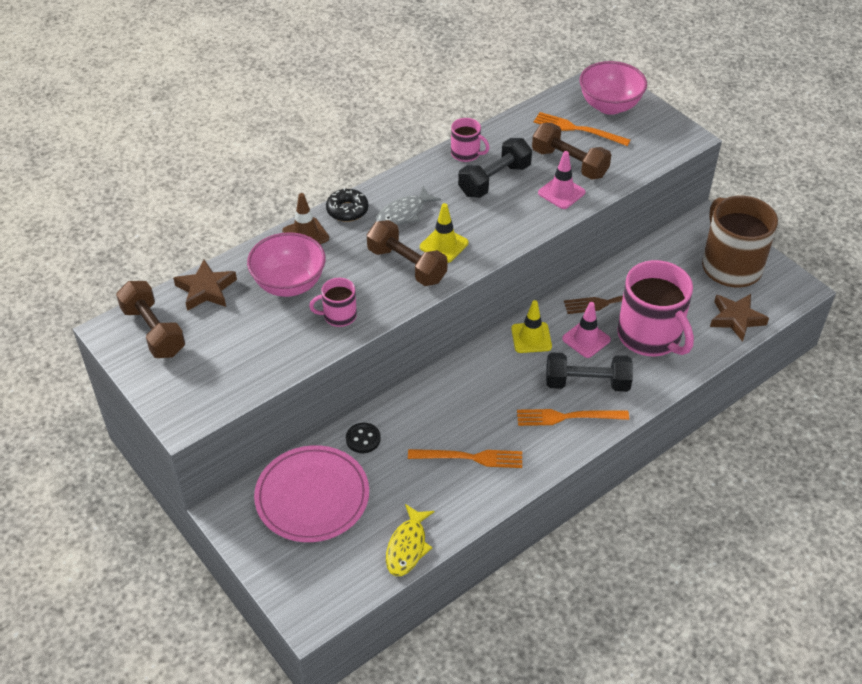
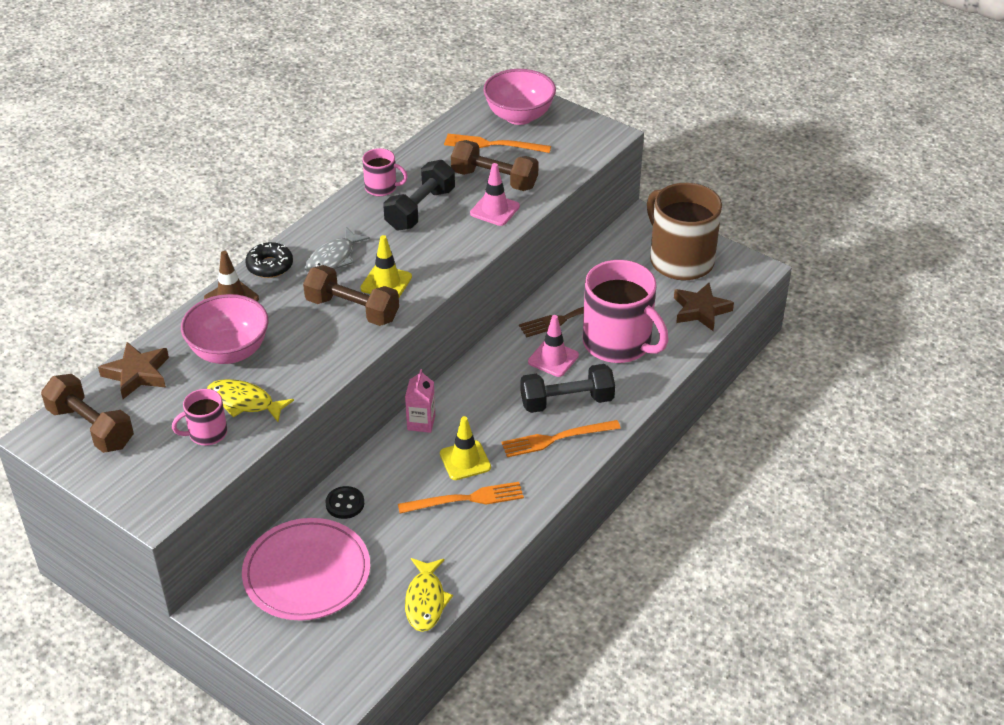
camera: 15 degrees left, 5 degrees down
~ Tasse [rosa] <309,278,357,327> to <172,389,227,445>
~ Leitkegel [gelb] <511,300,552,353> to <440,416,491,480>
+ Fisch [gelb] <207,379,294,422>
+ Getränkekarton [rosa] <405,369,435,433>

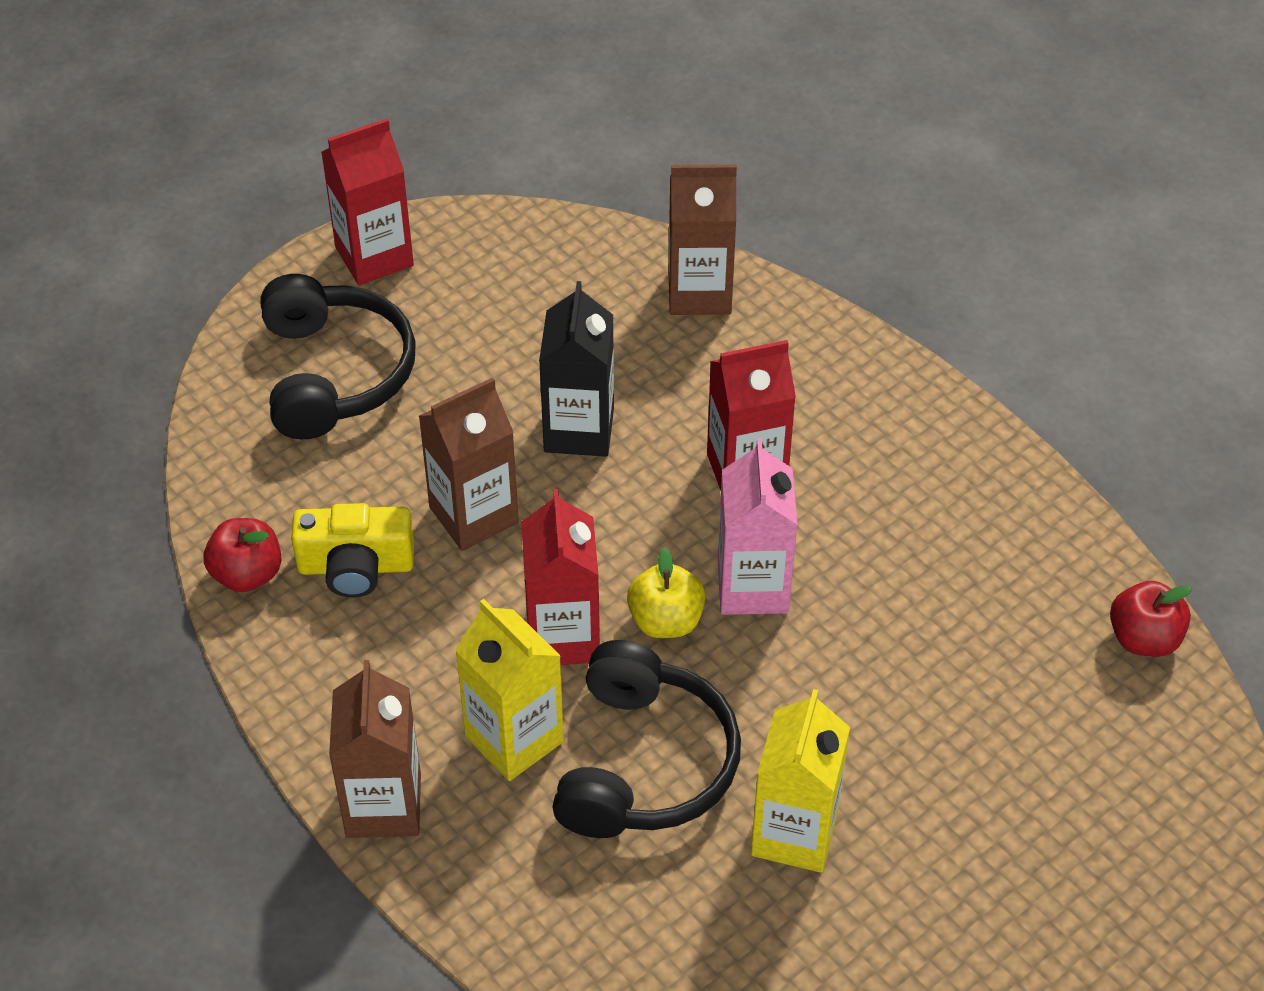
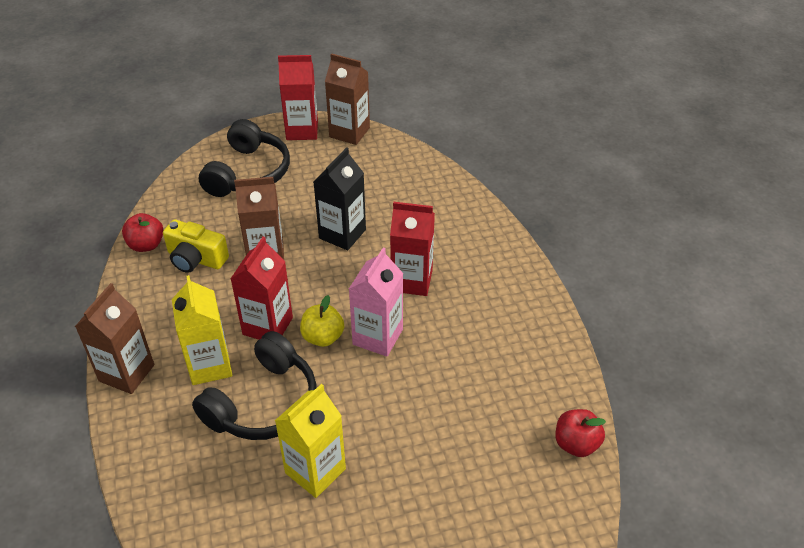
camera: 25 degrees right, 5 degrees down
~ Getränkekarton [braun] <669,165,737,315> to <325,53,370,145>

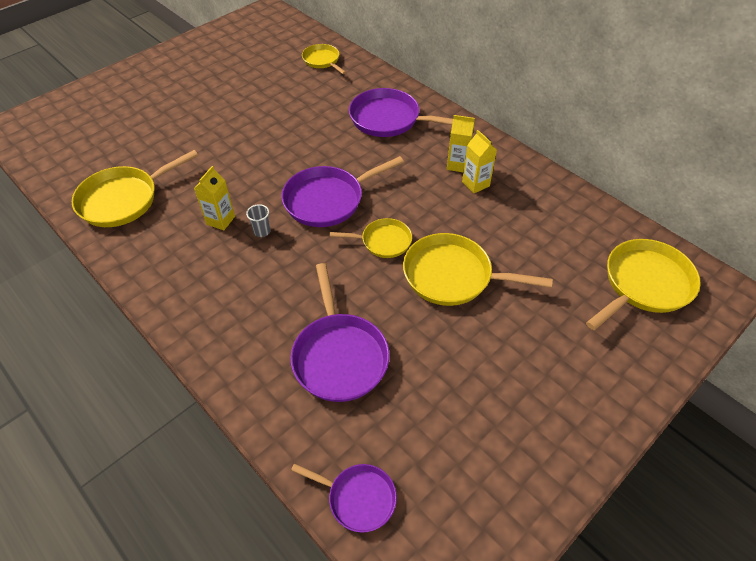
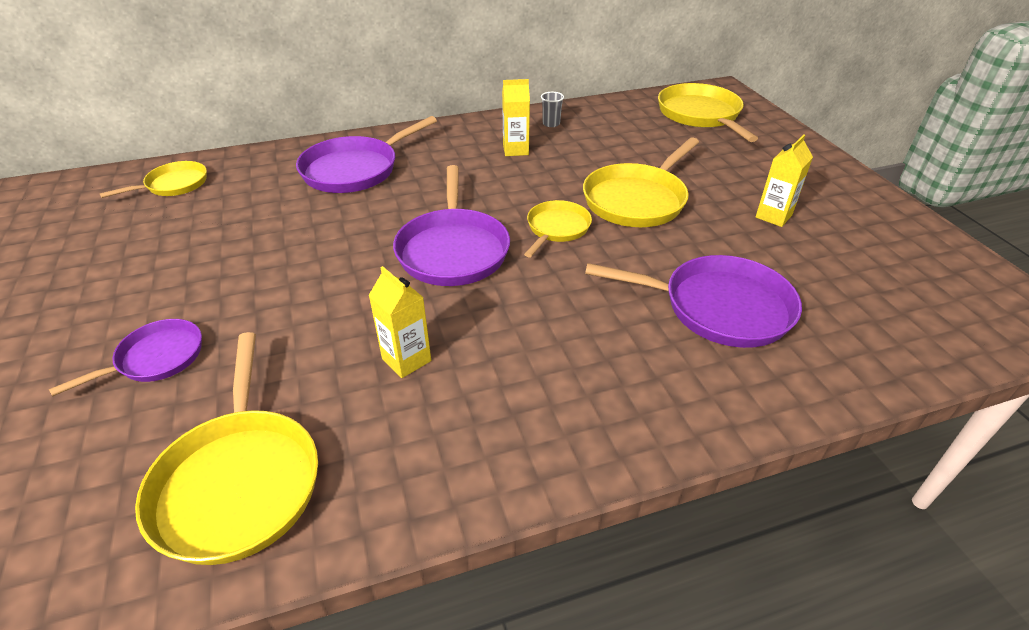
camera: 65 degrees left, 10 degrees down
~ Becher [grau] <246,204,270,237> to <541,92,564,127>
~ Pfanne [lila] <291,464,397,533> to <49,319,202,396>
~ Pfanne [gelb] <302,44,346,74> = <100,161,207,198> 150 degrees clockwise
~ Getränkekarton [gelb] <447,115,475,172> to <756,134,813,227>

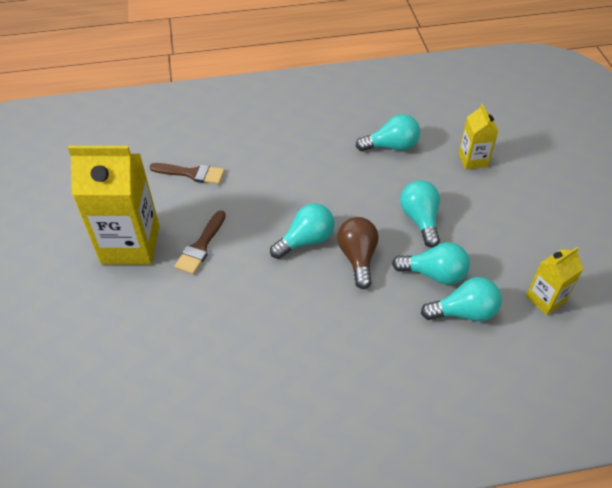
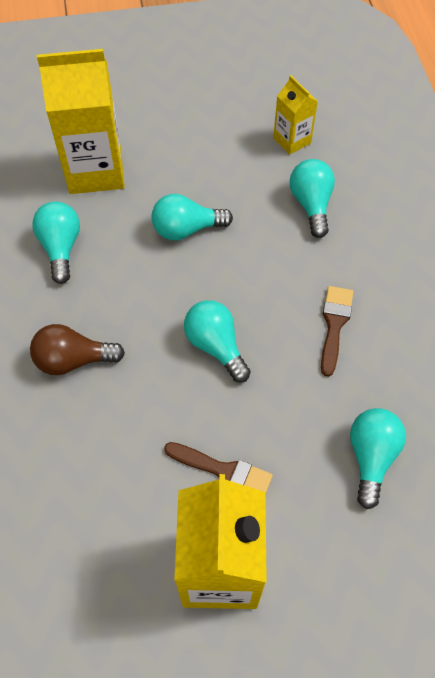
camera: 90 degrees left, 10 degrees up
~ Pinsel [braun] <149,163,225,185> to <321,286,353,377>
~ Glühbirne [braun] <337,217,378,289> to <30,324,125,375>
~ Glühbirne [türkis] <392,242,470,285> to <350,408,406,509>
~ Getränkekarton [gelb] <459,104,499,170> = <37,49,125,194> x1.93

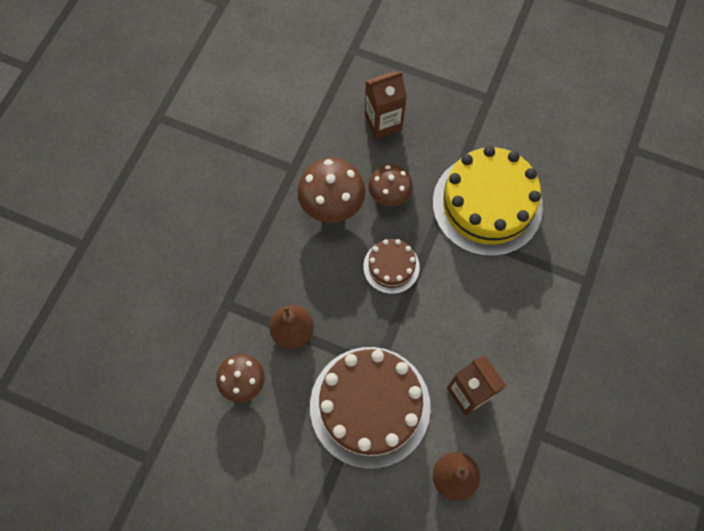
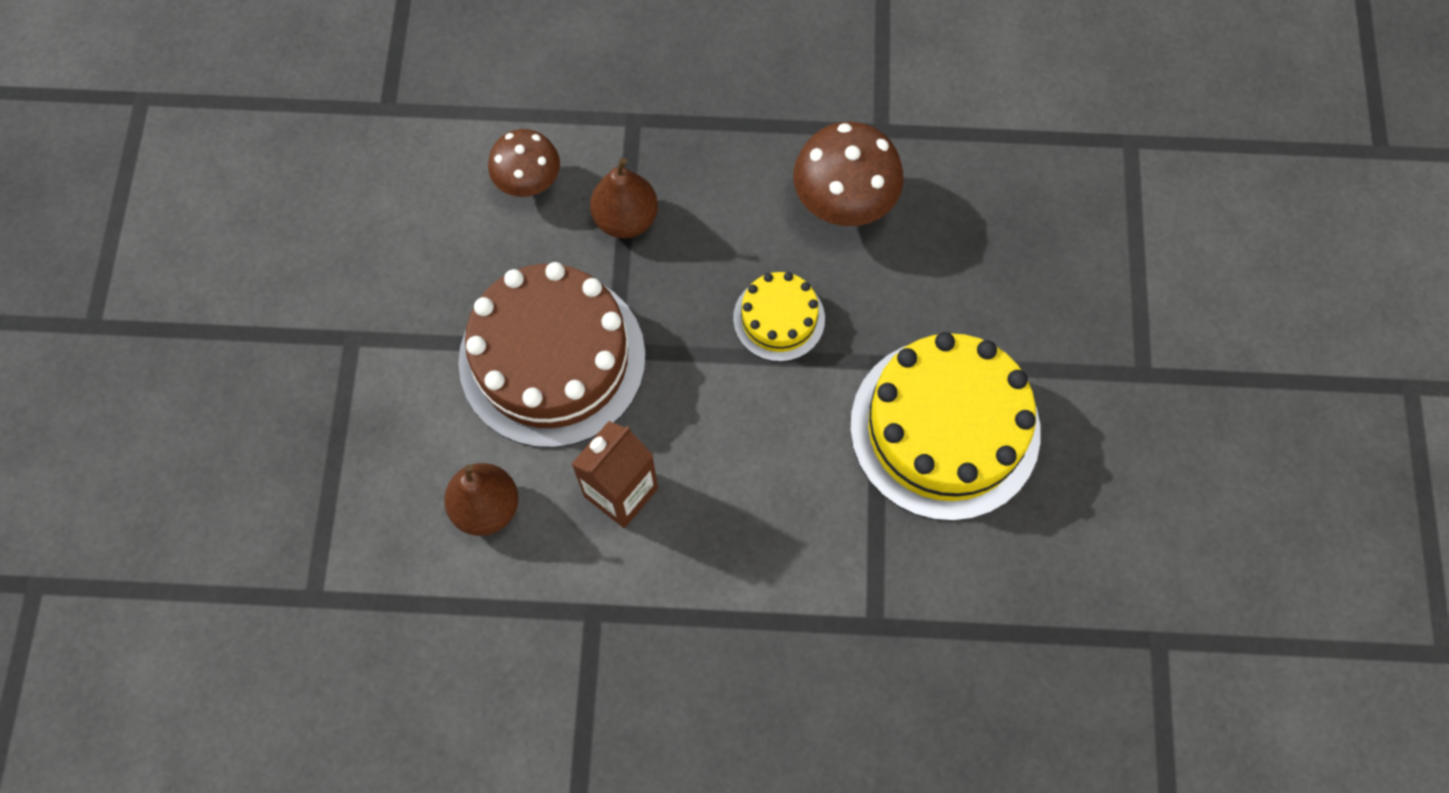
camera: 70 degrees right, 0 degrees up
~ Kuchen [braun] <363,239,420,294> to Kuchen [gelb] <733,272,825,362>
- Getränkekarton [braun] <365,71,407,139>
- Pilz [braun] <368,164,413,206>

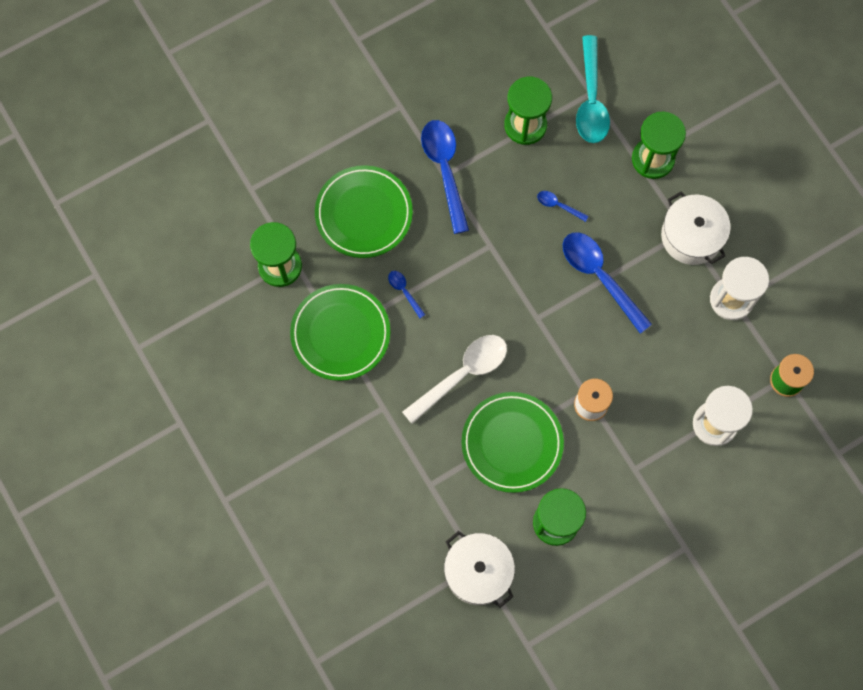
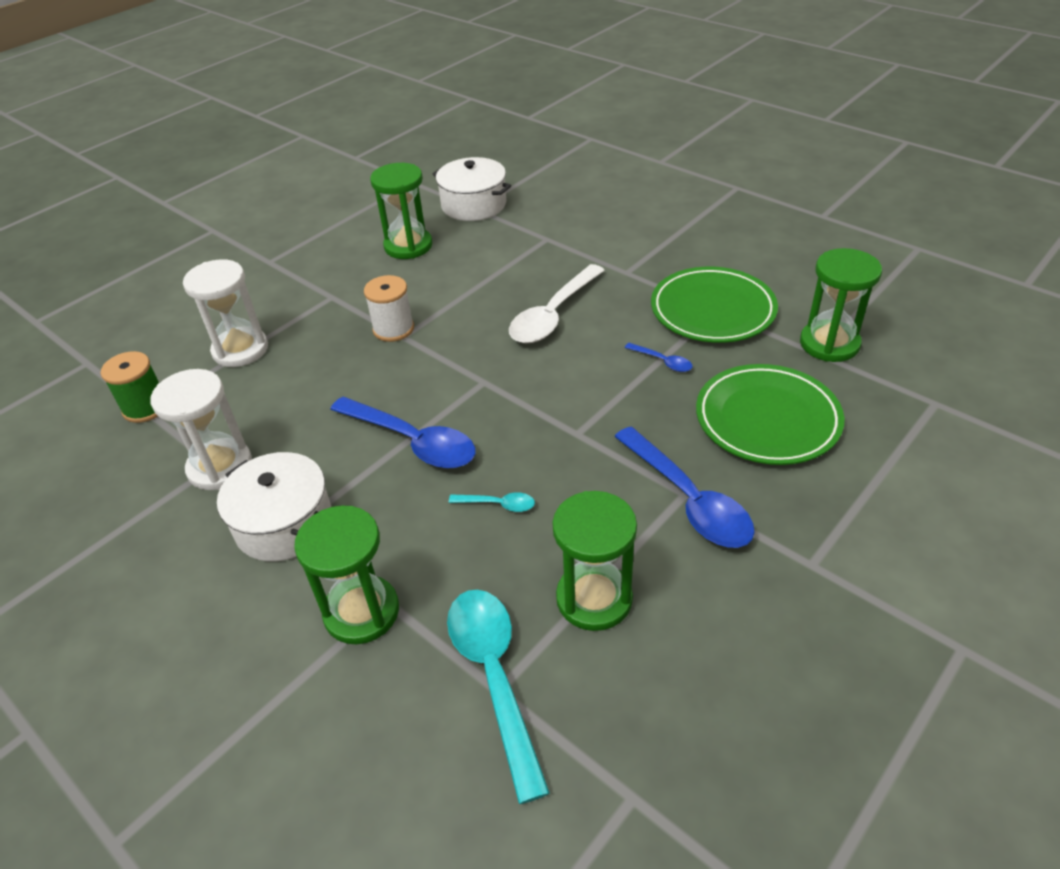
camera: 165 degrees right, 30 degrees down
- Teller [grün] <462,392,564,493>
~ Löffel [blau] <537,191,589,222> to Löffel [türkis] <449,492,535,512>

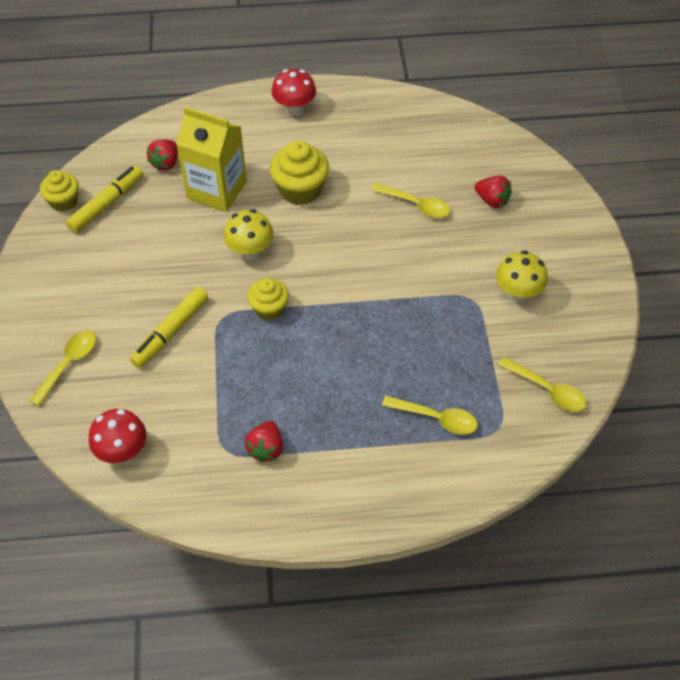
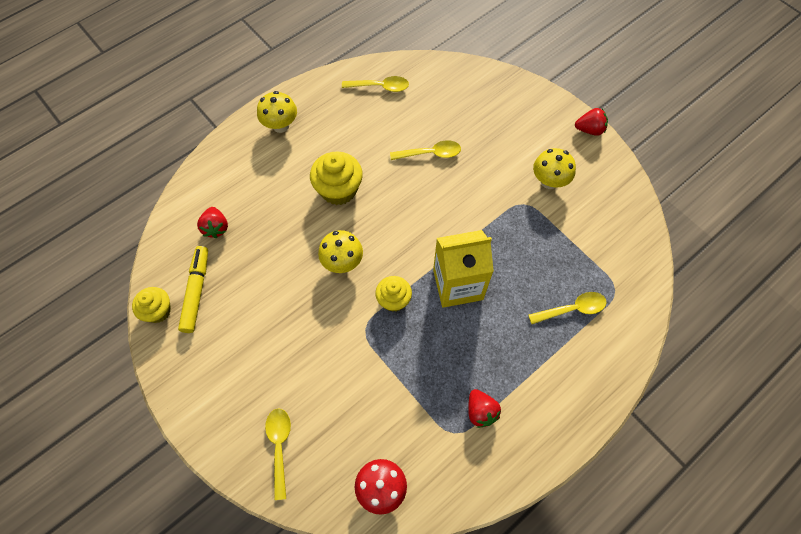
camera: 35 degrees left, 10 degrees up
- Filzstift [gelb] <130,287,208,368>
~ Getränkekarton [gelb] <176,107,247,212> to <433,230,494,308>
~ Pilz [rot] <271,69,316,116> to Pilz [gelb] <257,91,297,133>
~ Erdbeere [rot] <475,175,512,208> to <575,108,608,136>
~ Löffel [gelb] <498,357,586,412> to <342,76,409,92>

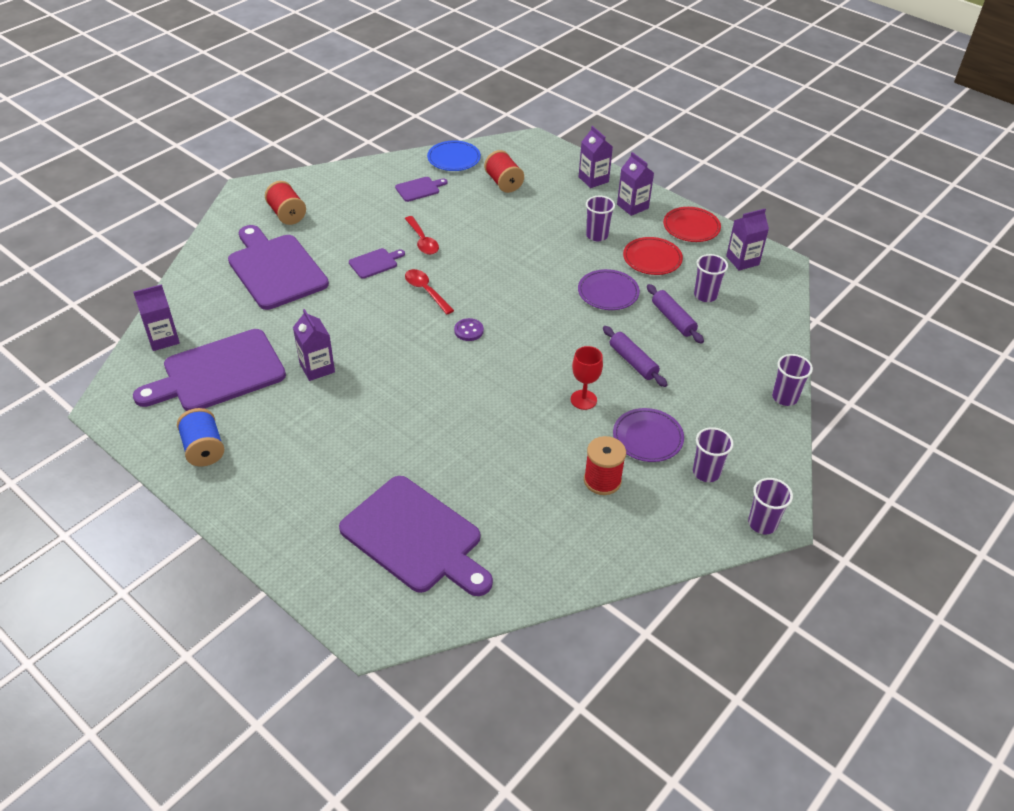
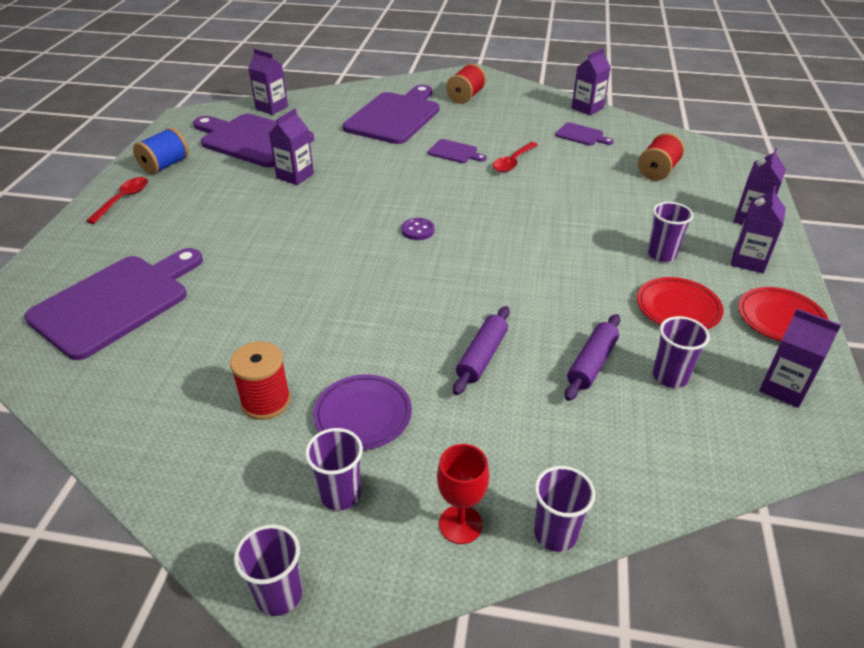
camera: 60 degrees right, 5 degrees down
~ Schneidebrett [lila] <339,476,493,596> = <24,248,203,360> 150 degrees counterclockwise
~ Löffel [rot] <405,269,454,314> to <86,177,148,224>
- Teller [blau] <427,140,481,171>
~ Kelch [rot] <571,346,603,410> to <437,444,489,544>
- Teller [lila] <578,269,640,310>
+ Getränkekarton [lila] <572,48,611,115>

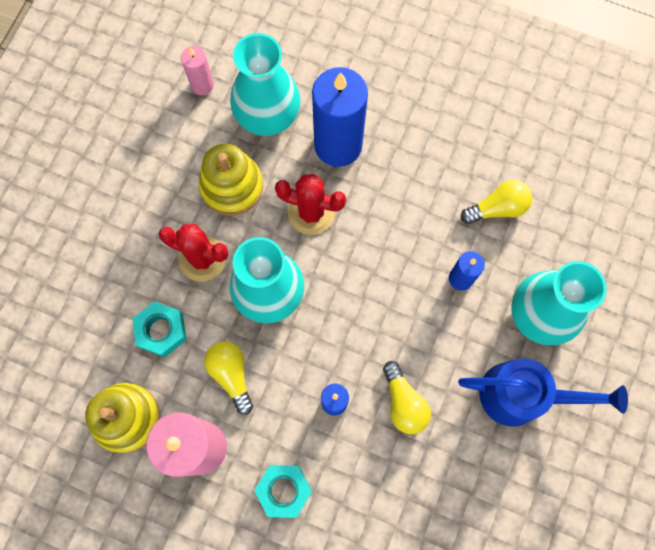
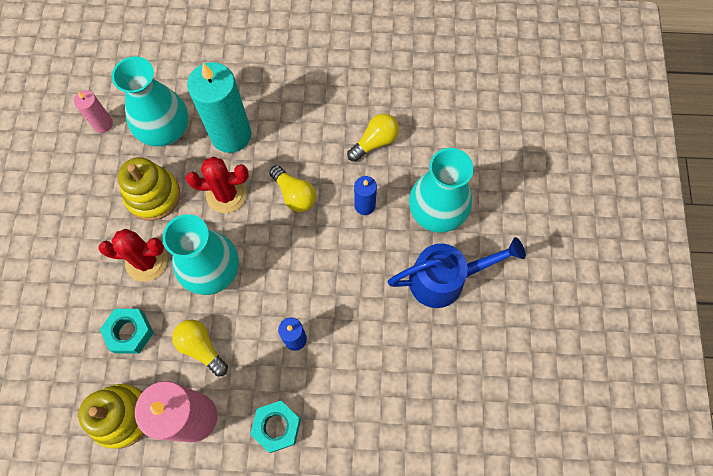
camera: 20 degrees left, 5 degrees down
~ Kerze [blau] <312,67,368,167> to Kerze [türkis] <187,62,251,153>
~ Glühbirne [gelb] <383,361,431,434> to <269,165,316,212>

